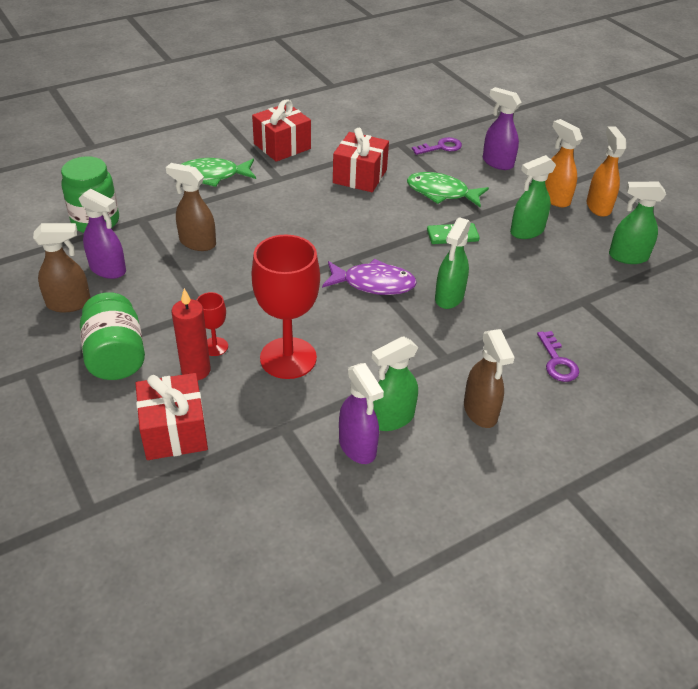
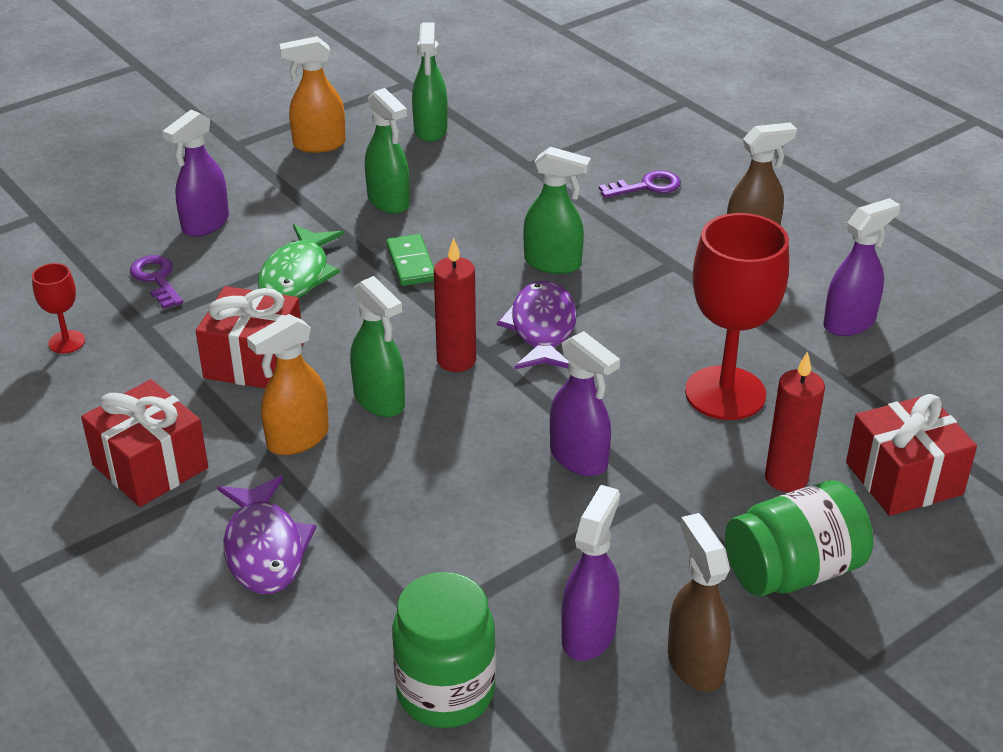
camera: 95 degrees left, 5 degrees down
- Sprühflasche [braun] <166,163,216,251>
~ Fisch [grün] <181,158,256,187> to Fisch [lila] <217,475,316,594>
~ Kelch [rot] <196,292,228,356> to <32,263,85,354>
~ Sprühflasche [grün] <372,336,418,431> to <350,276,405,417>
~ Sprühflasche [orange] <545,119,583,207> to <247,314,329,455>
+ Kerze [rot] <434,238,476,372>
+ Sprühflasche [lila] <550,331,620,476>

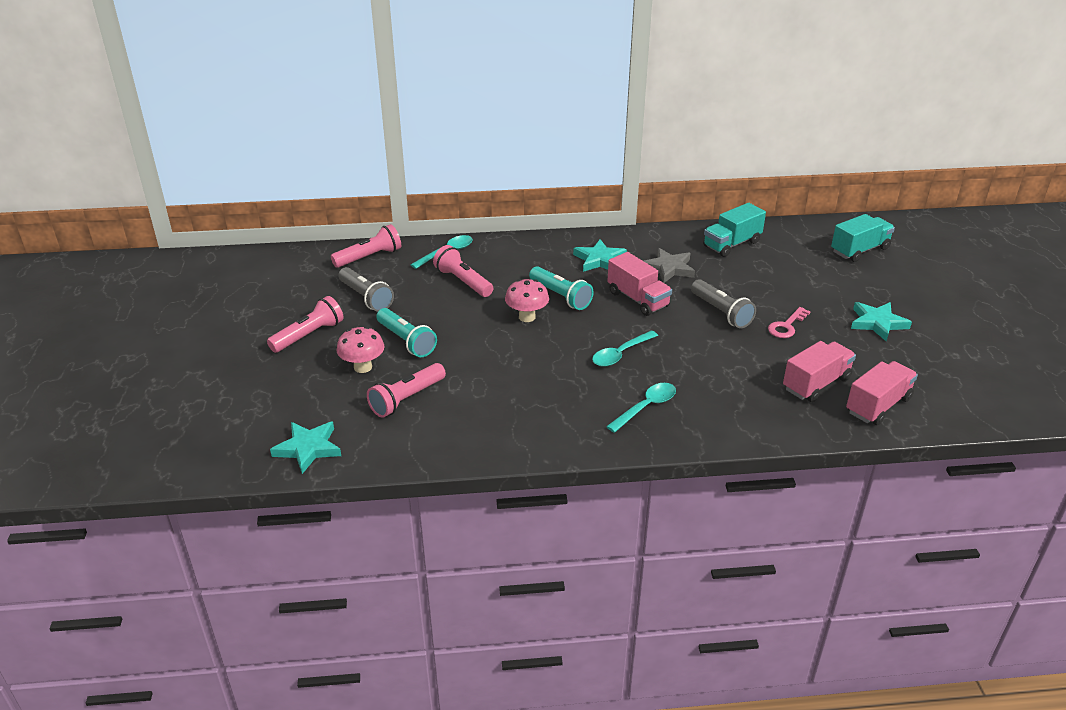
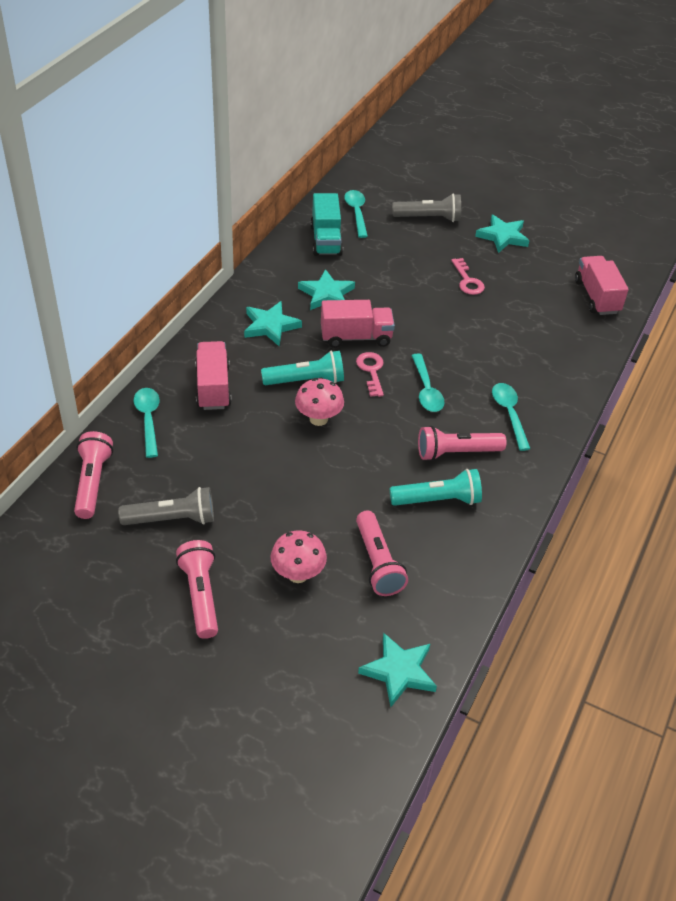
camera: 60 degrees left, 10 degrees up
~ Taschenlampe [türkis] <376,308,437,357> to <390,469,482,506>
~ Taschenlampe [rosa] <433,245,493,297> to <418,426,507,461>
~ Stern [grau] <644,248,695,283> to Stern [türkis] <298,269,355,310>
~ Taschenlampe [grau] <691,279,756,328> to <392,194,461,222>
~ Lastwagen [rosa] <783,341,856,402> to <195,341,232,410>
- Lastwagen [türkis] <831,214,895,262>
+ Löffel [türkis] <344,190,368,238>
+ Schlüssel [rosa] <356,352,384,397>

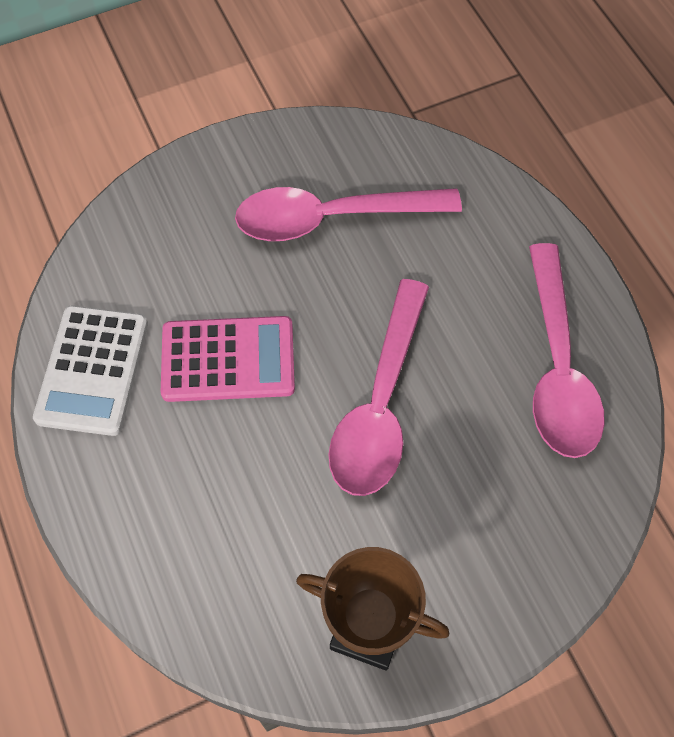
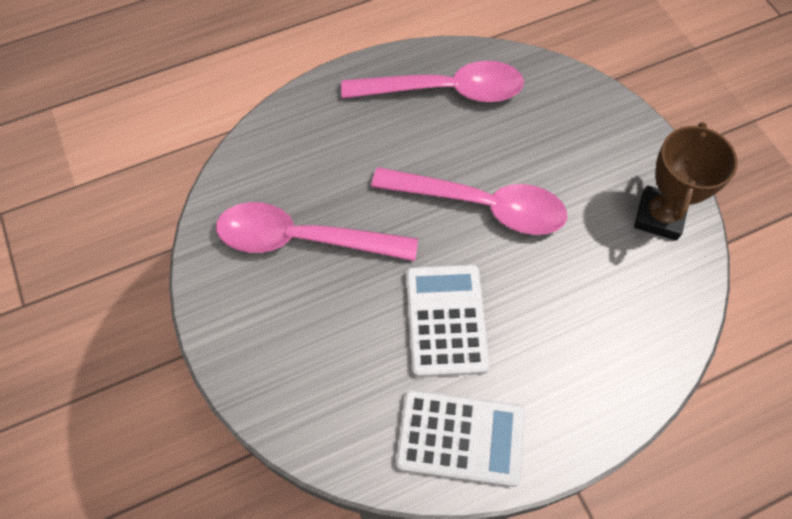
camera: 90 degrees left, 0 degrees up
~ Taschenrechner [rosa] <161,316,295,402> to Taschenrechner [weiß] <406,265,489,377>
~ Löffel [rosa] <235,187,462,241> = <216,202,418,261> 105 degrees clockwise

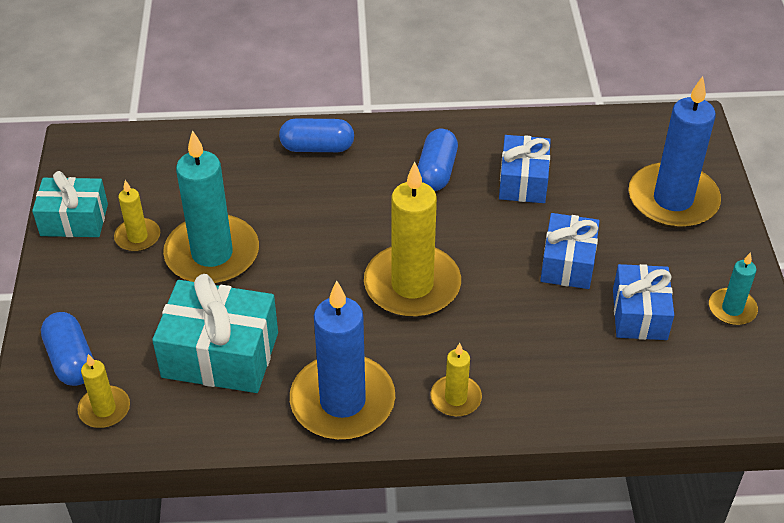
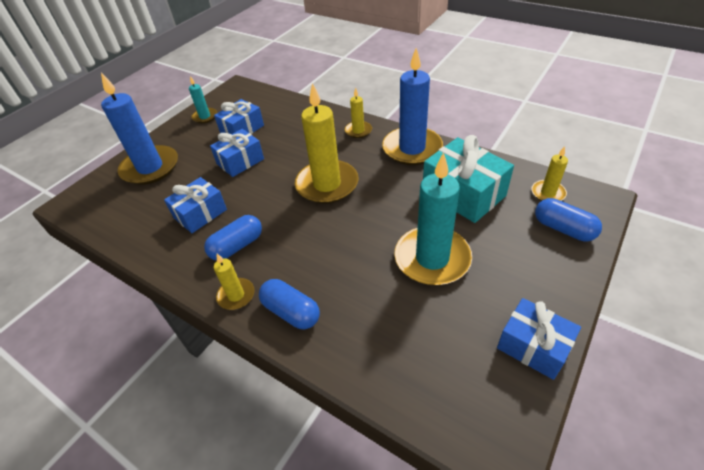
camera: 140 degrees left, 0 degrees up
~ Geschenk [türkis] <32,171,108,237> to Geschenk [blau] <497,298,581,380>
~ Kapsel [blau] <41,312,94,386> = <535,198,602,241> 60 degrees counterclockwise
~ Kerze [gelb] <114,180,160,252> to <214,254,255,310>

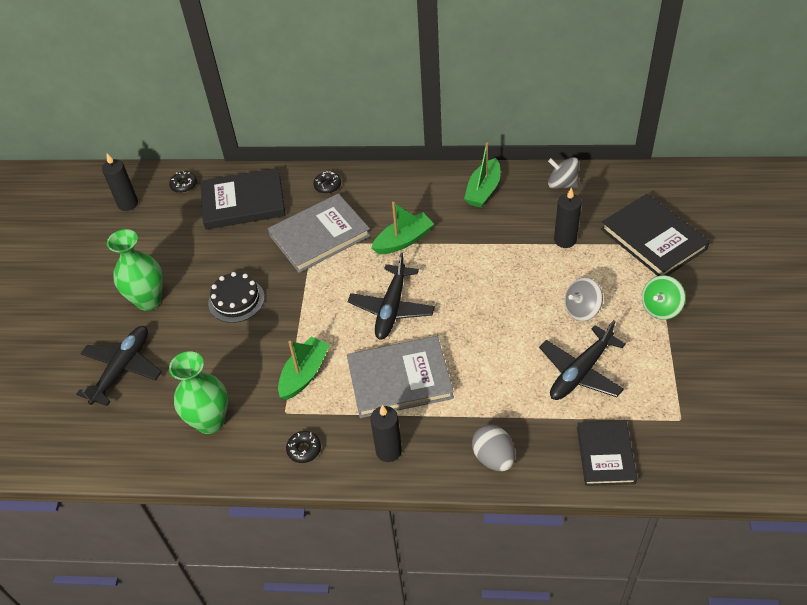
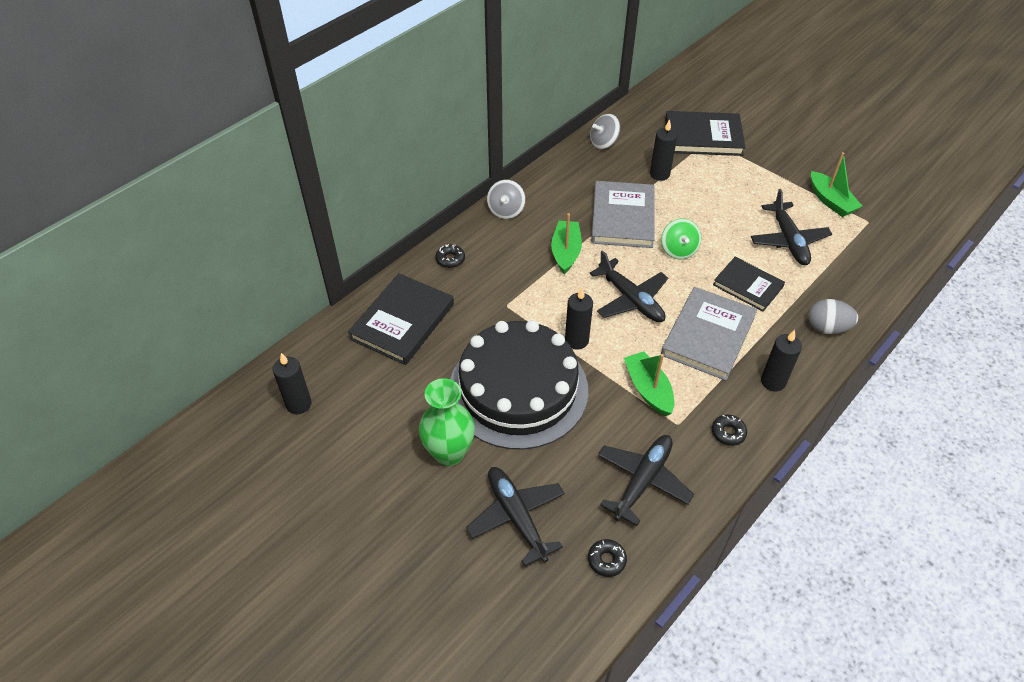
camera: 55 degrees left, 0 degrees up
~ Donut [schwarz] <169,171,197,193> to <588,539,627,577>
~ Vase [grün] <169,351,228,434> to Flugzeug [schwarz] <598,435,694,526>
~ Kuchen [schwarz] <208,272,265,323> = <450,320,588,450> x2.26
~ Buch [grau] <268,193,371,273> to <591,181,655,248>
~ Boot [grün] <464,142,501,208> to <811,152,863,217>
~ Kreisel [grau] <565,277,603,321> to <487,180,525,219>
~ Buch [schwarz] <577,421,637,486> to <713,257,785,312>
~ Kreisel [grün] <642,275,685,320> to <661,219,701,259>
+ Kerze [schwarz] <565,288,593,349>

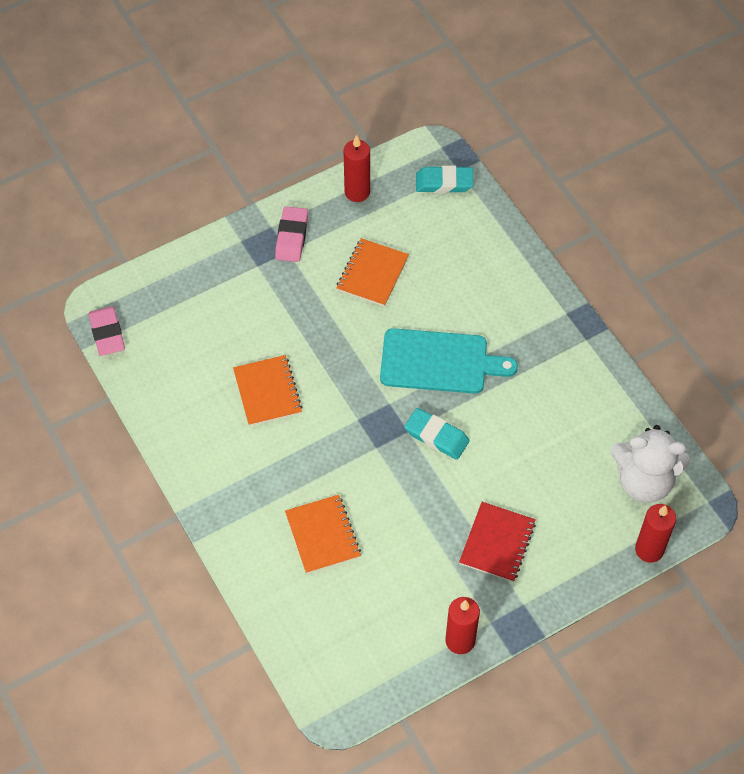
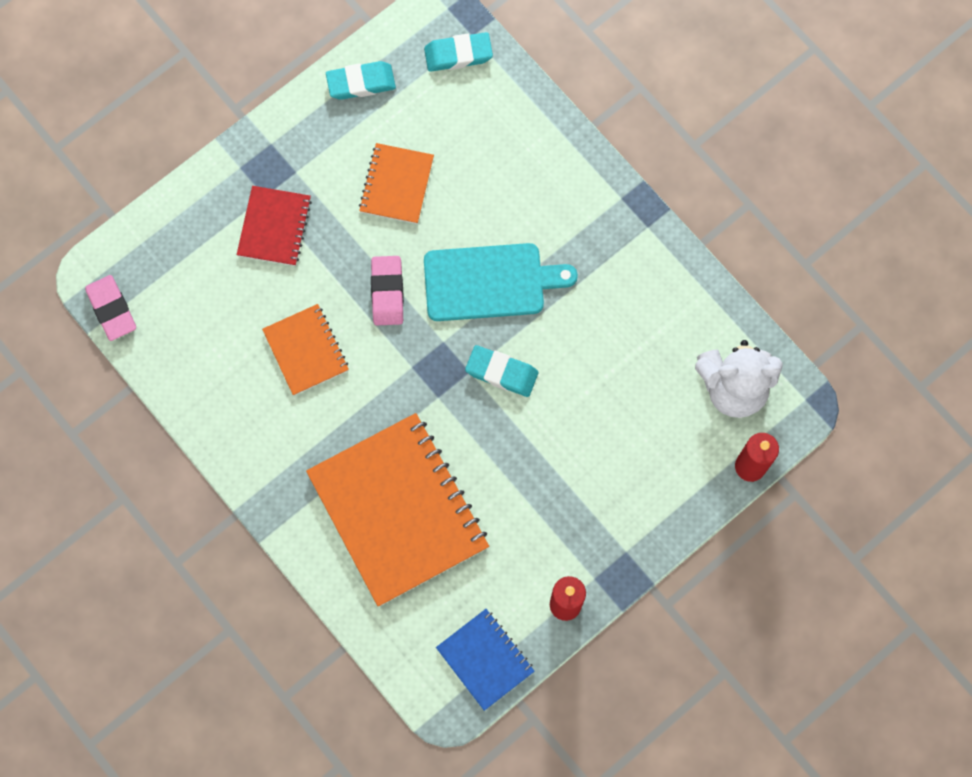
camera: 10 degrees left, 15 degrees up
~ Radiergummi [rosa] <275,206,308,262> to <371,256,404,326>
~ Notizbuch [orange] <285,495,361,574> = <306,413,489,606> x2.00
~ Kerze [rot] <344,135,370,202> to Radiergummi [türkis] <326,61,396,100>
~ Notizbuch [rot] <459,502,536,582> to <236,186,312,266>
+ Notizbuch [blau] <436,609,535,711>

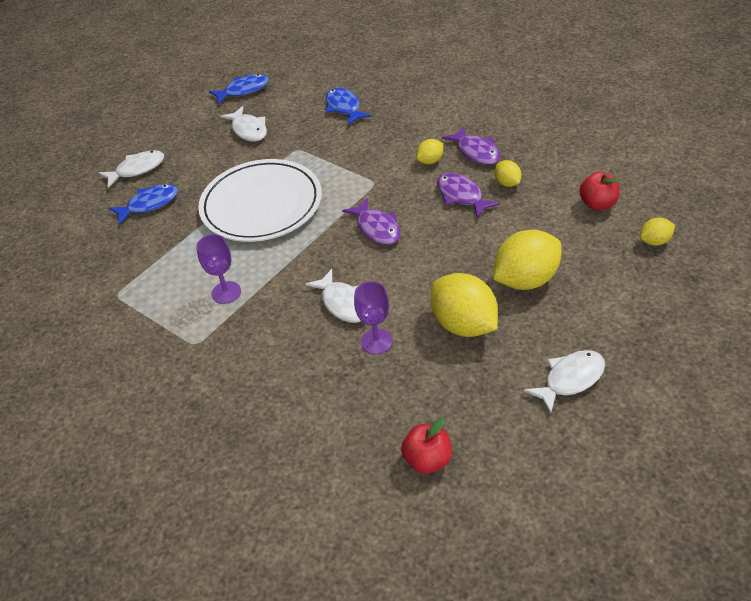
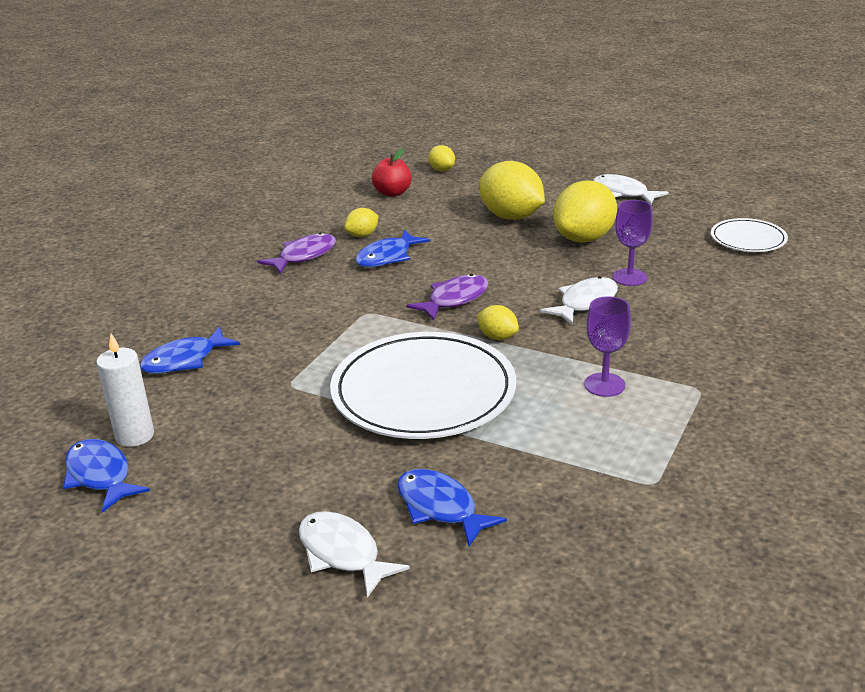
camera: 105 degrees left, 15 degrees down
- Fisch [weiß] <220,106,267,141>
~ Apfel [rot] <401,418,452,474> to Teller [weiß] <711,218,788,252>
~ Zitrone [gelb] <416,139,443,164> to <477,305,519,340>
~ Fisch [lila] <437,173,500,218> to Fisch [blau] <355,230,430,267>
+ Kerze [weiß] <96,334,154,447>

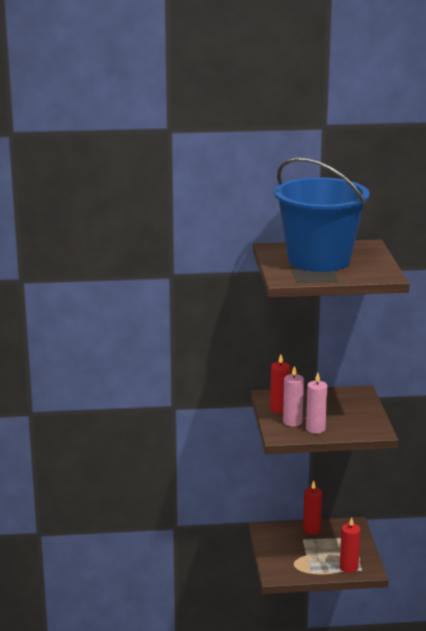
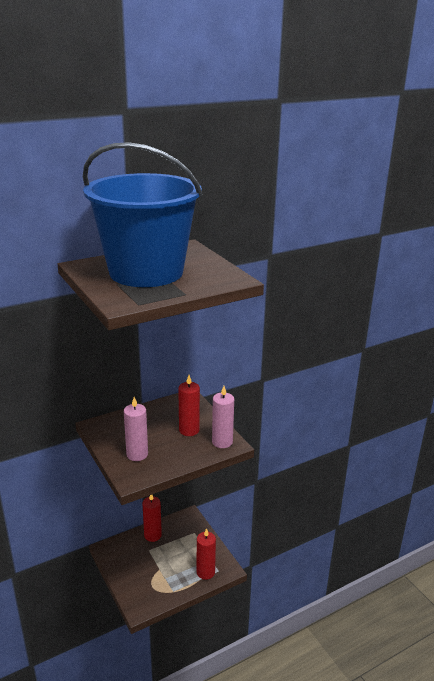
camera: 25 degrees left, 5 degrees up
~ Kerze [rot] <270,354,290,413> to <178,375,200,436>
~ Kerze [rosa] <306,373,327,434> to <212,386,234,448>

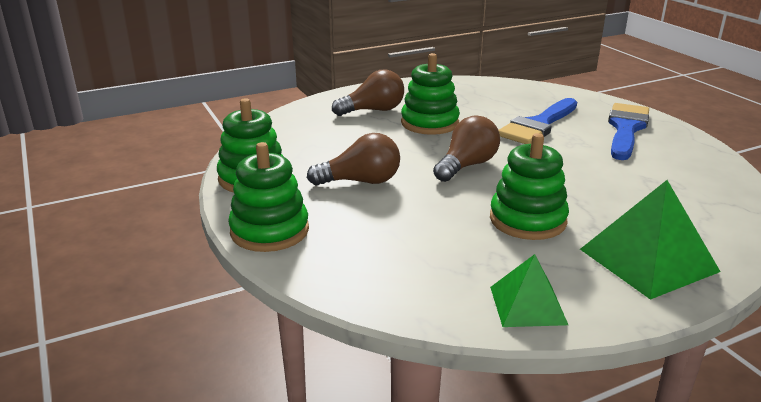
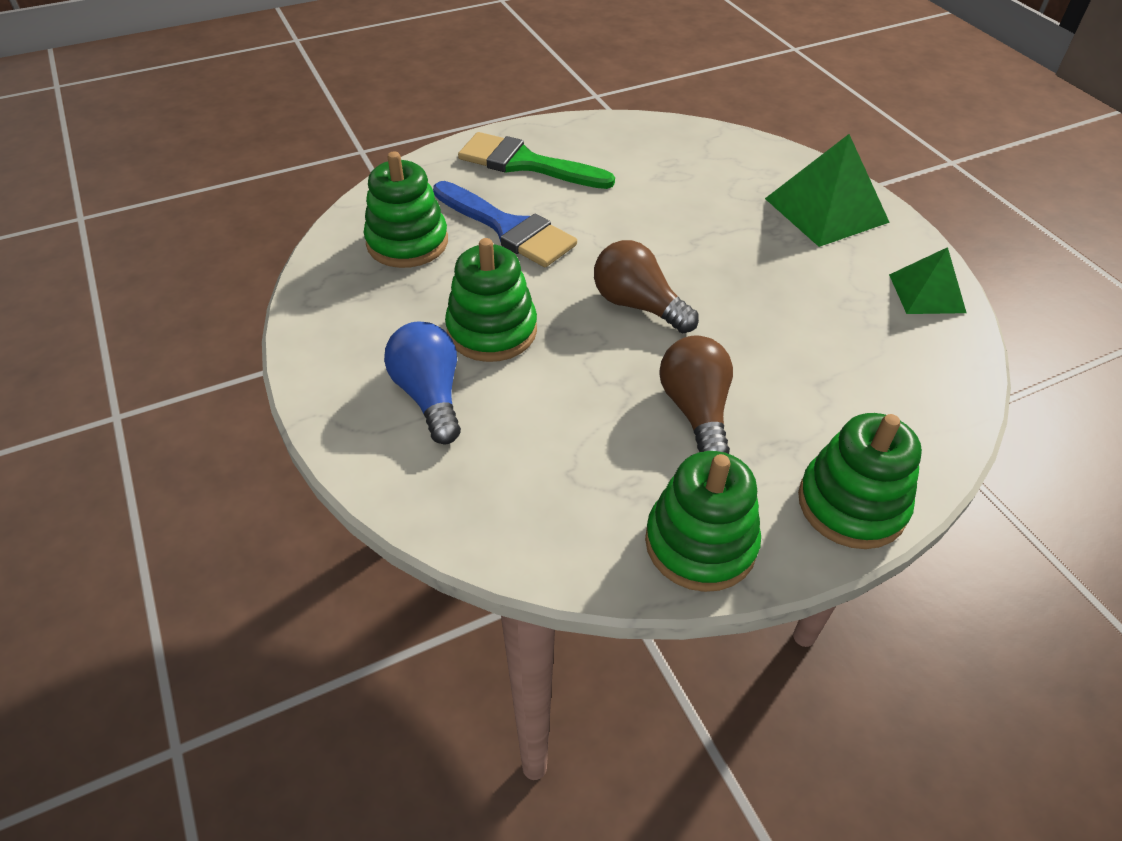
camera: 90 degrees left, 20 degrees up
~ Glühbirne [braun] <332,70,404,116> to Glühbirne [blau] <384,322,461,444>
~ Stapelspielzeug [grün] <490,133,569,240> to <364,151,448,268>
~ Pinsel [blau] <608,103,649,160> to Pinsel [grün] <458,132,615,189>

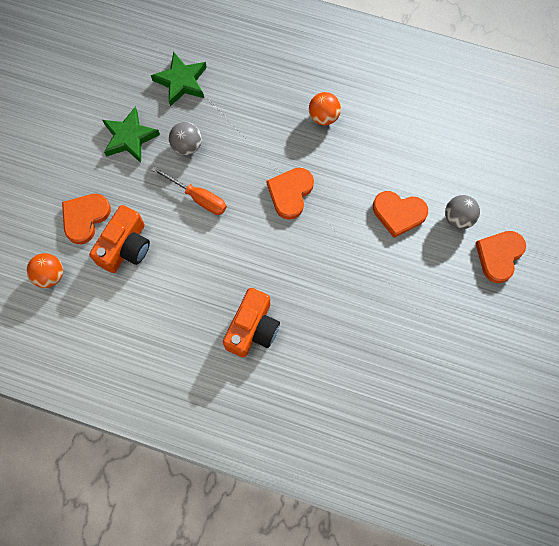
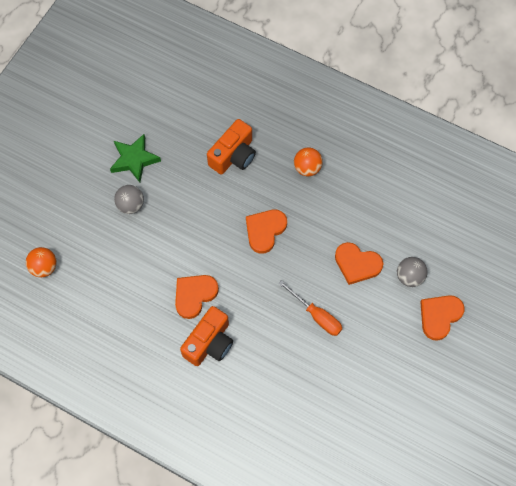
camera: 10 degrees right, 5 degrees down
~ Herz [orange] <62,194,111,244> to <175,275,219,319>
~ Kamera [orange] <89,205,150,273> to <207,119,256,174>
- Stern [grün] <151,51,207,107>
~ Schraubenzieher [orange] <152,166,227,215> to <278,280,342,336>
~ Ball [grau] <169,122,202,155> to <114,185,144,214>

